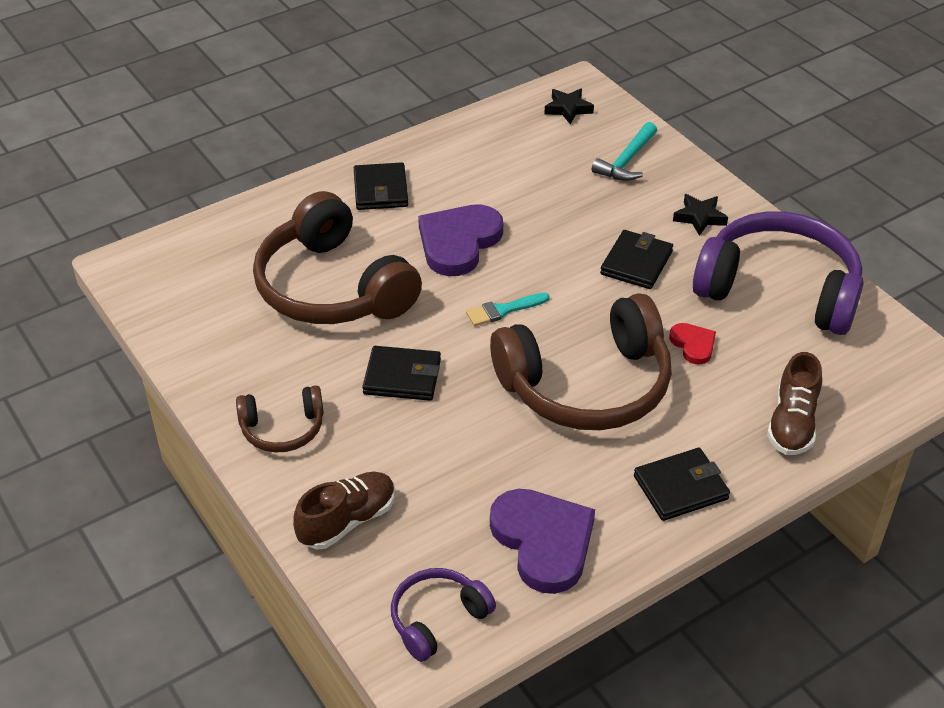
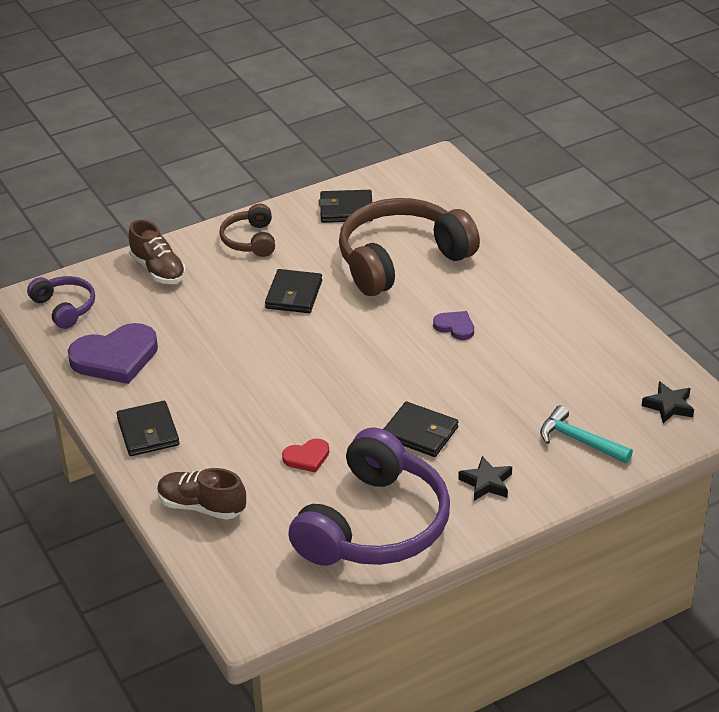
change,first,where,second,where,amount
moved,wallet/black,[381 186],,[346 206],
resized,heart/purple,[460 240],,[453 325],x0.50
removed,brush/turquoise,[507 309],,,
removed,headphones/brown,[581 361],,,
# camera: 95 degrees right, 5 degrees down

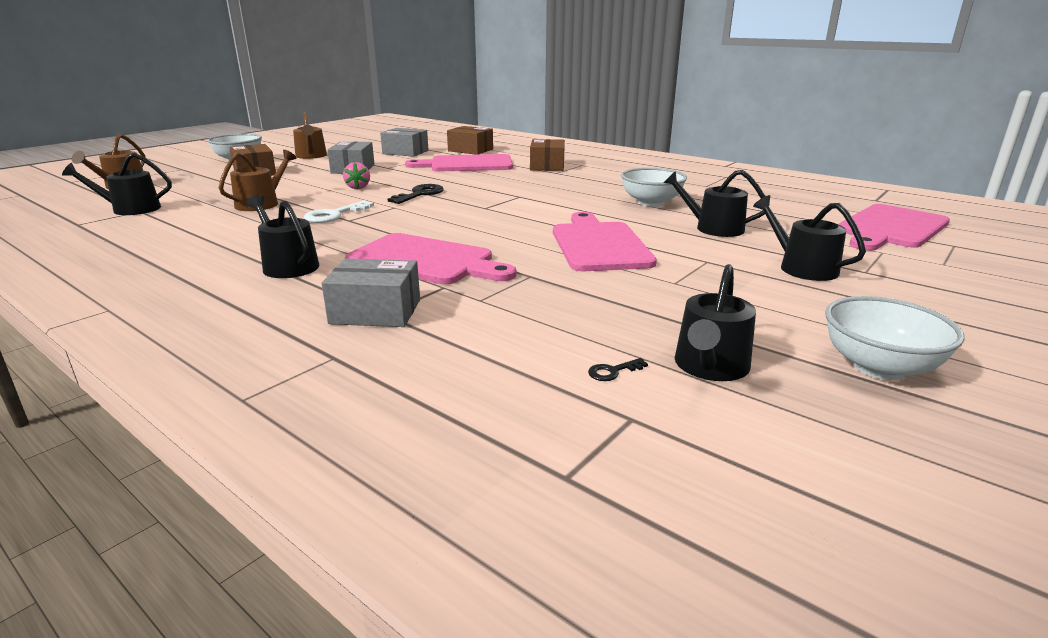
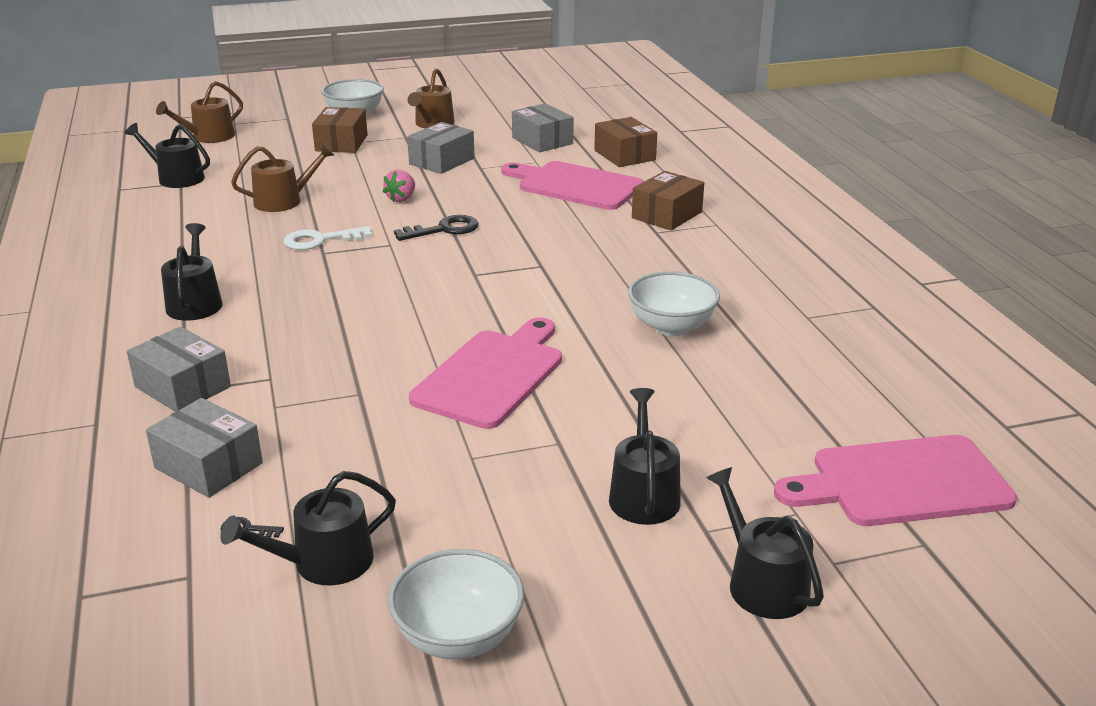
change,first,where,second,where,amount
added,,,box/grey,[204 448],
moved,watering can/black,[714 203],,[765 543],
removed,cutting board/pink,[430 258],,,
# camera: 35 degrees right, 5 degrees up

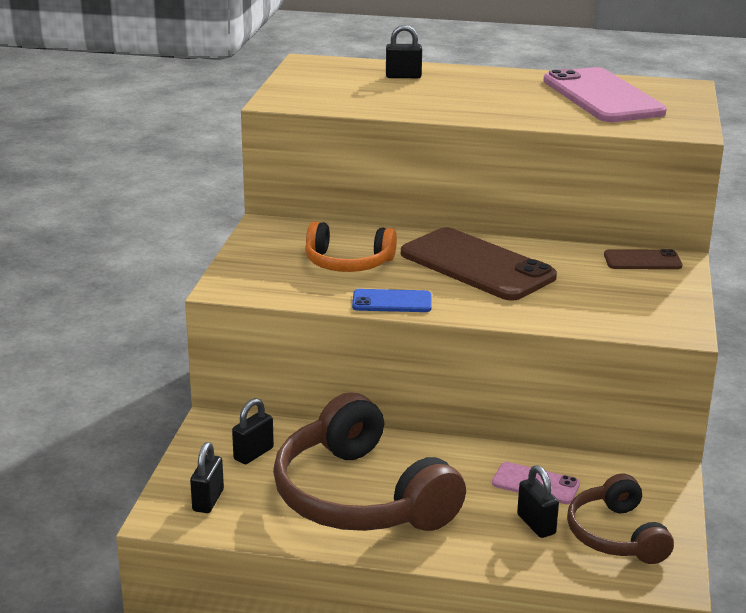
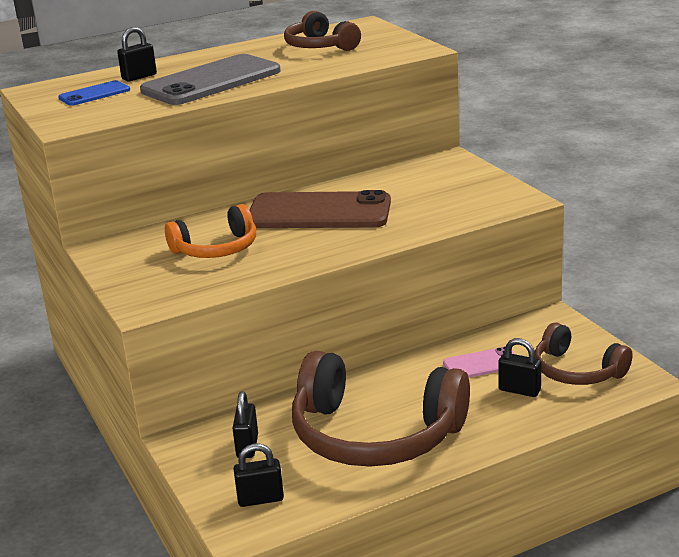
change,first,where,second,where,amount
moved,phone/blue,[392 300],,[94 93],
added,,,phone/grey,[210 79],
turned,padlock/black,[207 477],,[259 475],75 degrees counterclockwise
replaced,phone/pink,[605 94],headphones/brown,[322 31],
removed,phone/brown,[643 259],,,
# camera: 35 degrees left, 0 degrees up

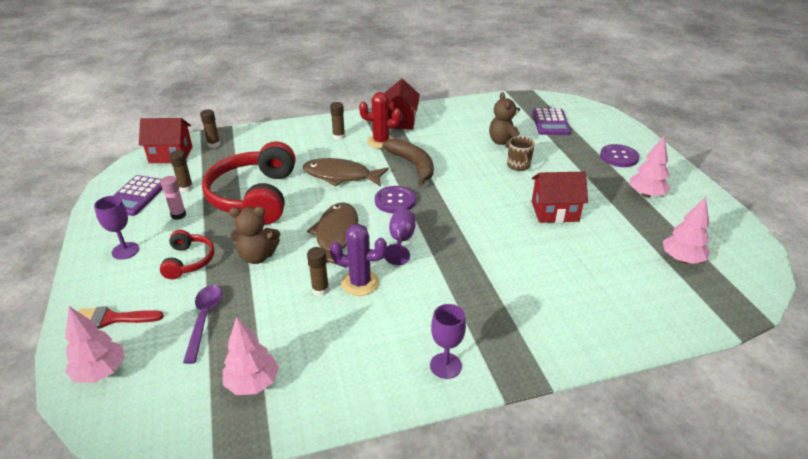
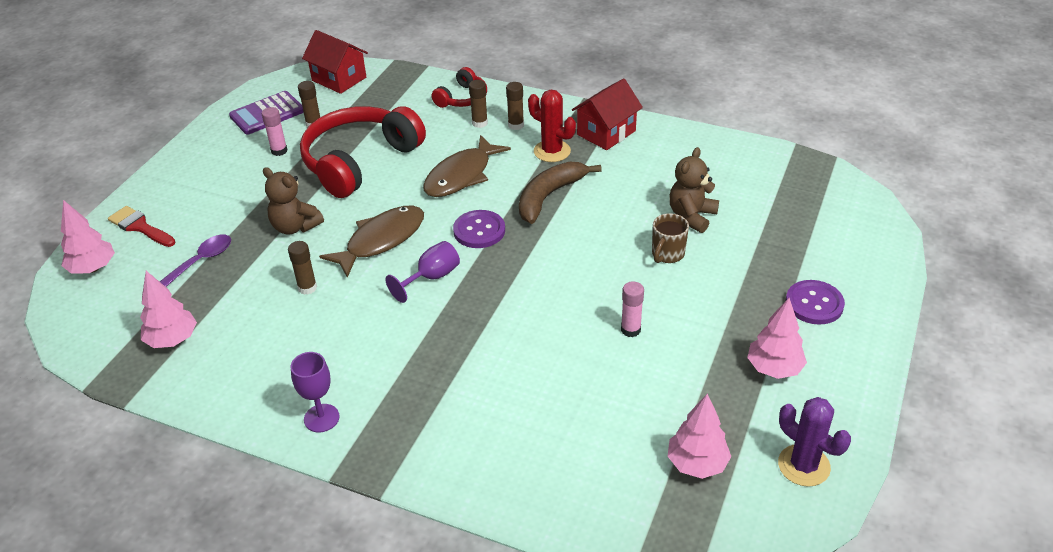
change,first,where,second,where,amount
turned,fish/brown,[346 172],,[467 166],105 degrees counterclockwise
moved,headphones/red,[187 254],,[459 87],
moved,glue stick/brown,[210 128],,[478 104],
turned,banana/brown,[408 162],,[560 193],150 degrees counterclockwise
replaced,house/red,[560 197],glue stick/pink,[632 309],
moved,cactus/purple,[358 260],,[814 442],
removed,goblet/purple,[116 228],,,
removed,calculator/purple,[551 121],,,
# camera: 40 degrees right, 5 degrees up

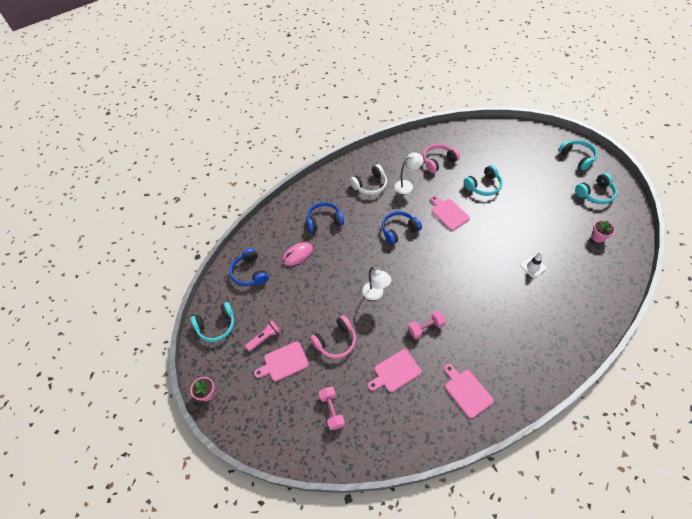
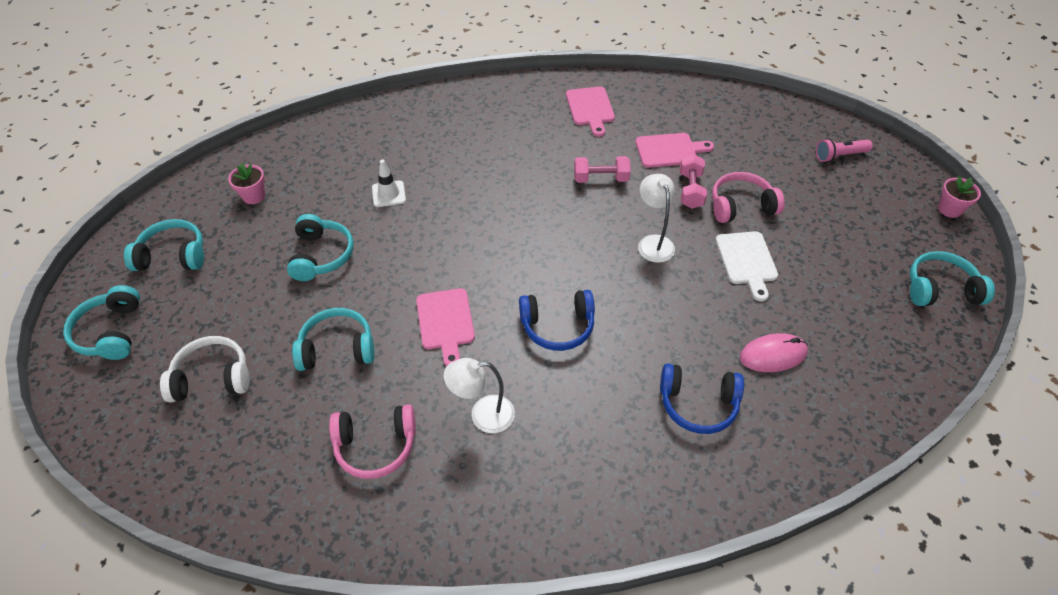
change,first,where,second,where,amount
moved,headphones/white,[368 179],,[205 369],
added,,,headphones/turquoise,[320 247],
moved,dumbbell/pink,[331 408],,[693 181],
added,,,cutting board/white,[746 266],
moved,flashlight/pink,[263 336],,[844 150],
removed,headphones/blue,[249 267],,,
removed,cutting board/pink,[281 361],,,
# camera: 160 degrees left, 5 degrees down

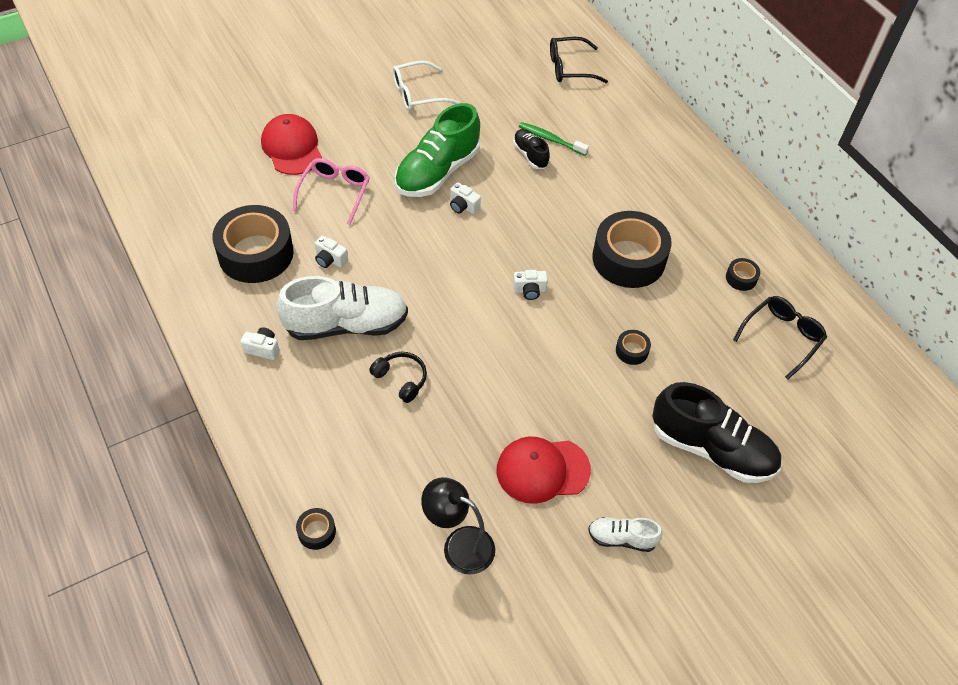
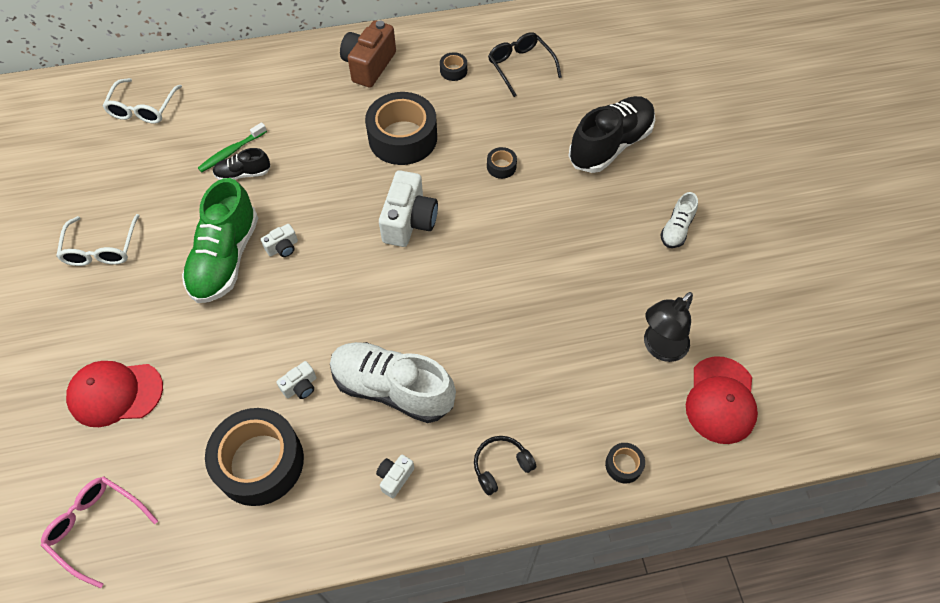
change,first,where,second,where,amount
moved,glasses/pink,[331 191],,[99 532],
recoloured,glasses/black,[579 60],glasses/white,[142 101],
turned,shoe/green,[437 150],,[220 240],45 degrees clockwise
turned,shoe/white,[342 308],,[393 382],75 degrees counterclockwise
added,,,camera/brown,[368 54],
resized,camera/white,[530 285],,[408 208],x2.05
moved,headphones/black,[398 377],,[505 465],
moved,cap/red,[544 470],,[722 400],
# camera: 70 degrees left, 5 degrees up

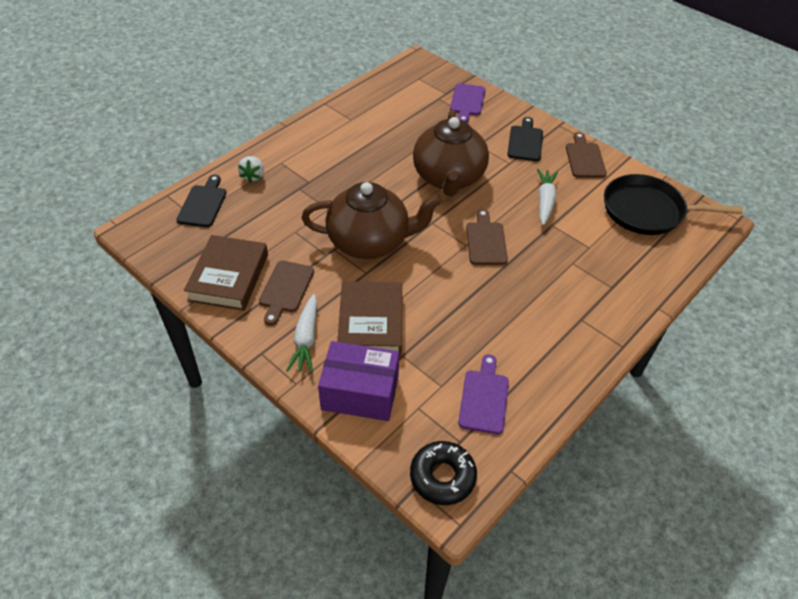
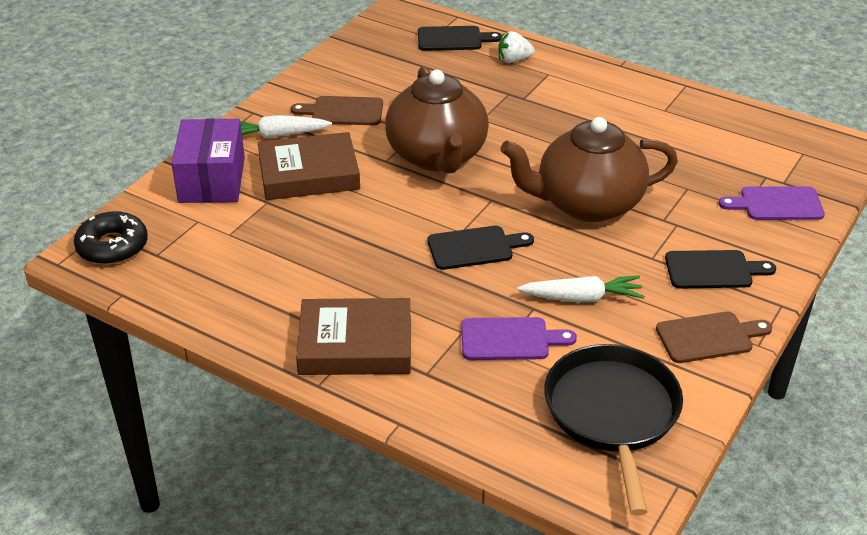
change,first,where,second,where,amount
moved,book/brown,[226 273],,[353 336],
recoloured,cutting board/brown,[487 237],cutting board/black,[480 248],
moved,cutting board/purple,[483 394],,[519 338],
# camera: 80 degrees right, 10 degrees down

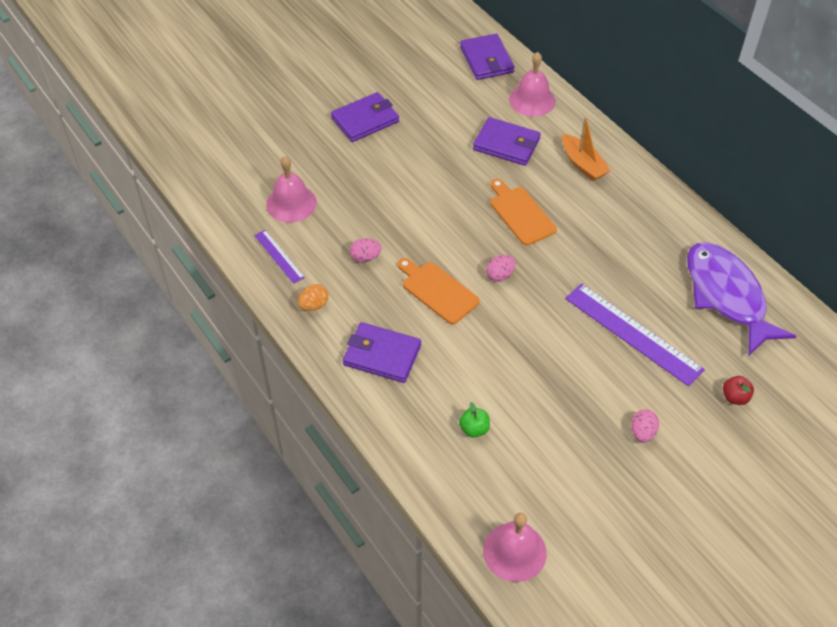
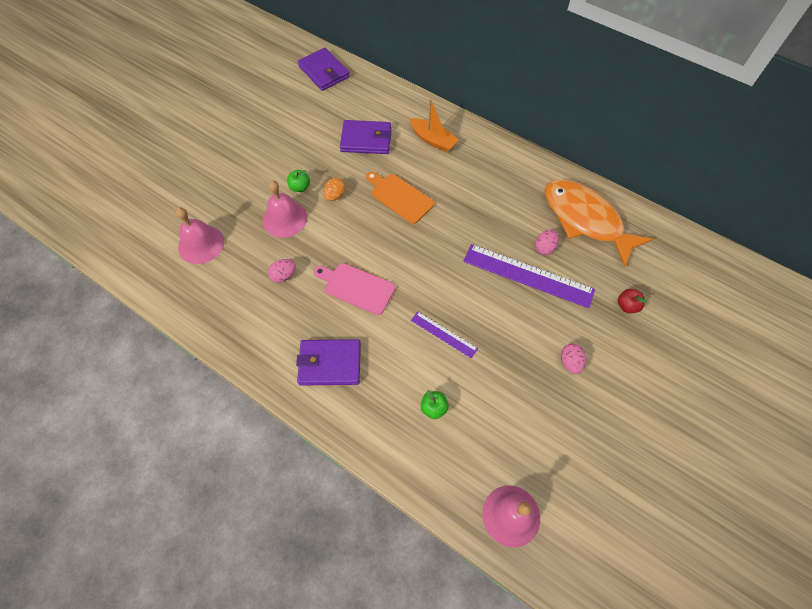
change,first,where,second,where,amount
moved,bell/pink,[532 84],,[285 209],
added,,,apple/green,[298 181],
recoloured,cutting board/orange,[439 291],cutting board/pink,[354 289],
moved,egg/orange,[313 297],,[334 189],
moved,ruler/purple,[279 257],,[444 335],
moved,egg/pink,[501 268],,[546 242],
recoloured,fish/purple,[741 299],fish/orange,[599 223],
removed,wallet/purple,[365 117],,,
# camera: 20 degrees left, 10 degrees up

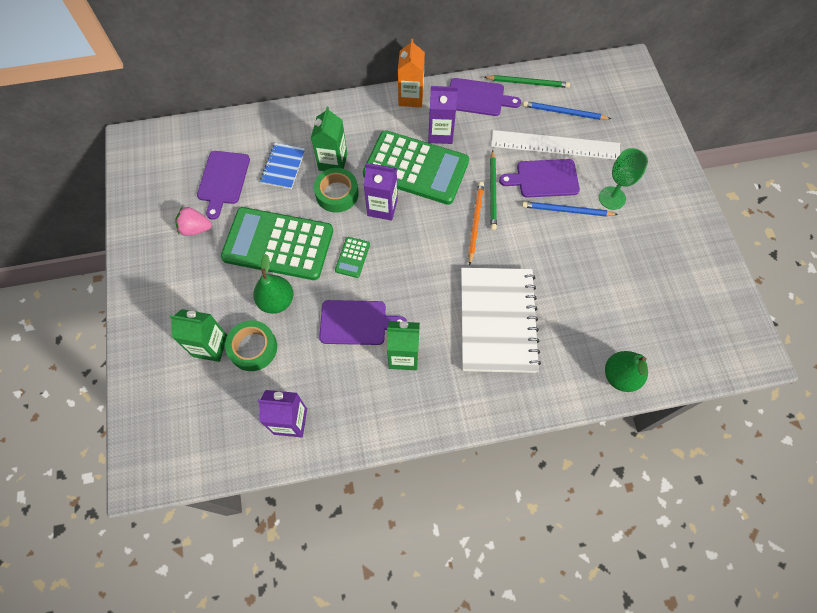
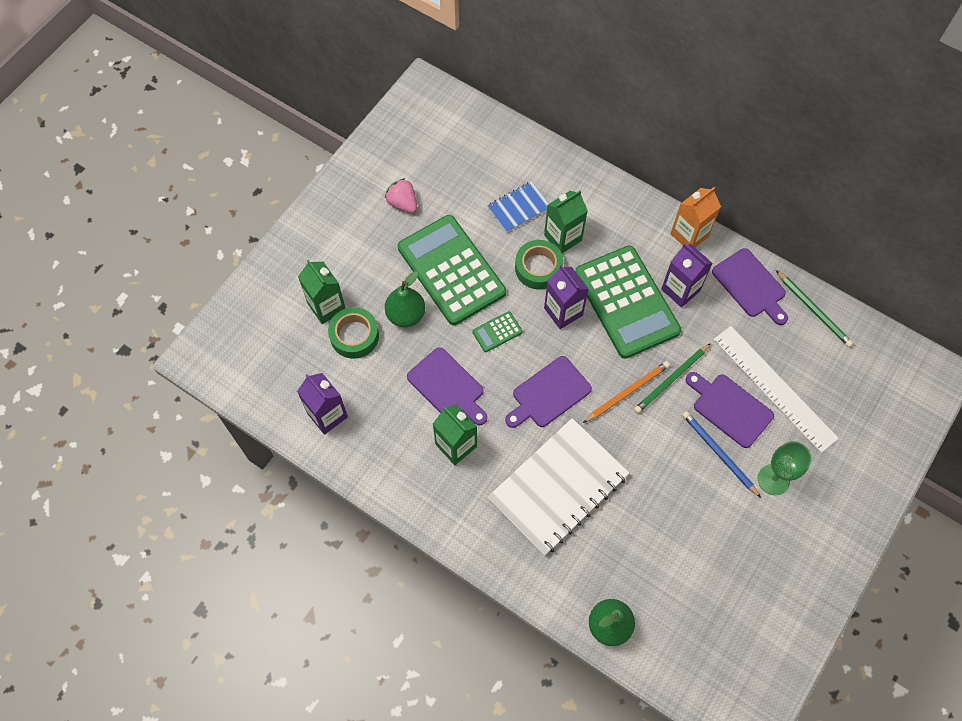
change,first,where,second,where,amount
moved,cutting board/purple,[223 185],,[548 392],
removed,pencil/blue,[567 110],,,
# camera: 45 degrees right, 0 degrees up

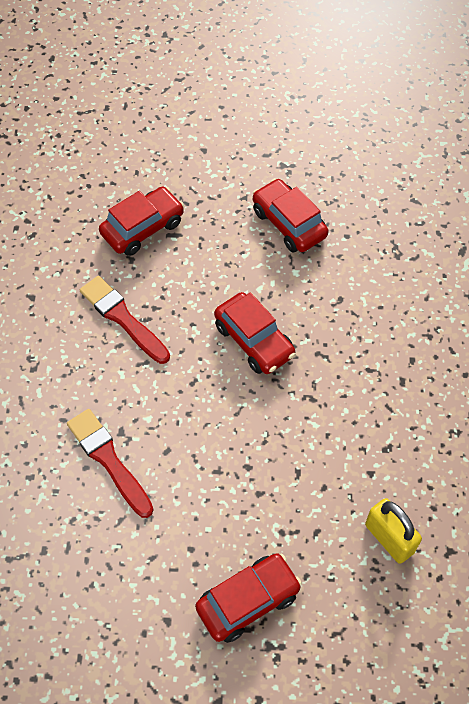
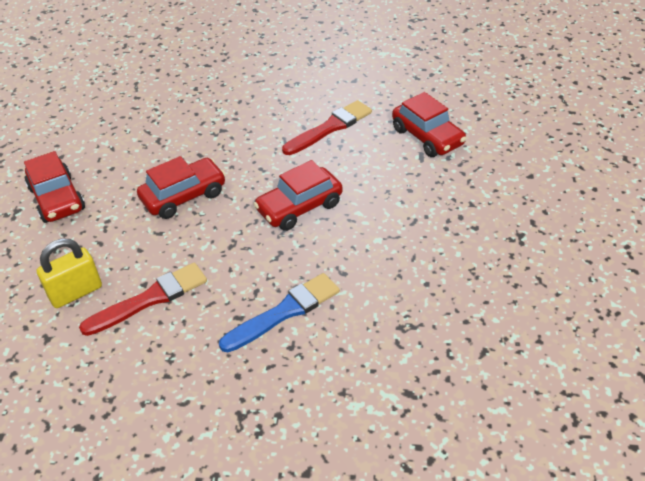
change,first,where,second,where,amount
moved,brush/red,[110 463],,[143 299],
moved,car/red,[290 215],,[181 187],
added,,,brush/blue,[279 313],
# camera: 95 degrees right, 15 degrees down

